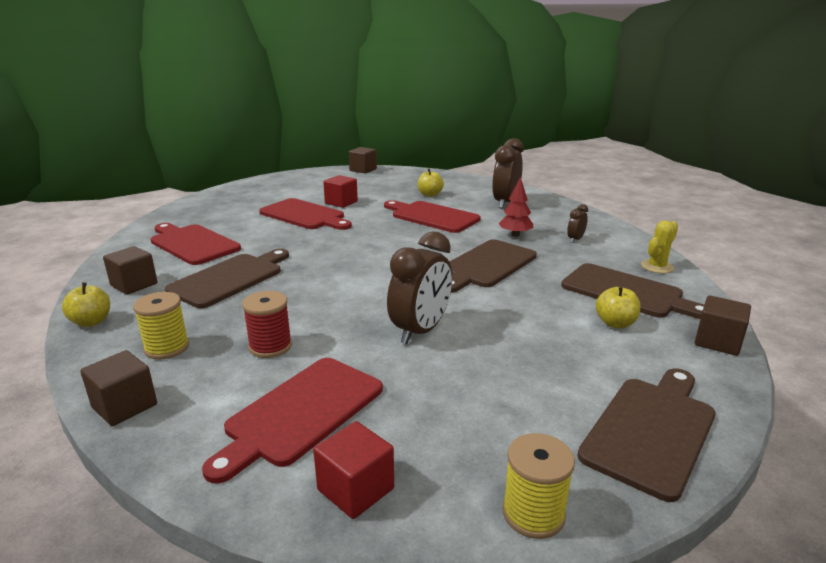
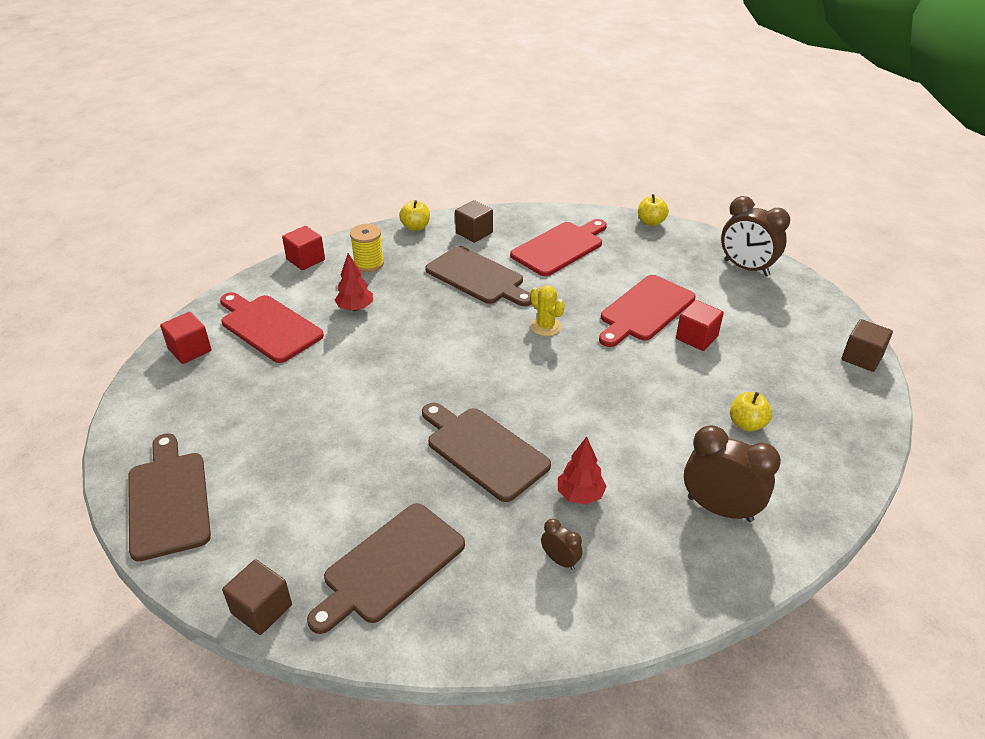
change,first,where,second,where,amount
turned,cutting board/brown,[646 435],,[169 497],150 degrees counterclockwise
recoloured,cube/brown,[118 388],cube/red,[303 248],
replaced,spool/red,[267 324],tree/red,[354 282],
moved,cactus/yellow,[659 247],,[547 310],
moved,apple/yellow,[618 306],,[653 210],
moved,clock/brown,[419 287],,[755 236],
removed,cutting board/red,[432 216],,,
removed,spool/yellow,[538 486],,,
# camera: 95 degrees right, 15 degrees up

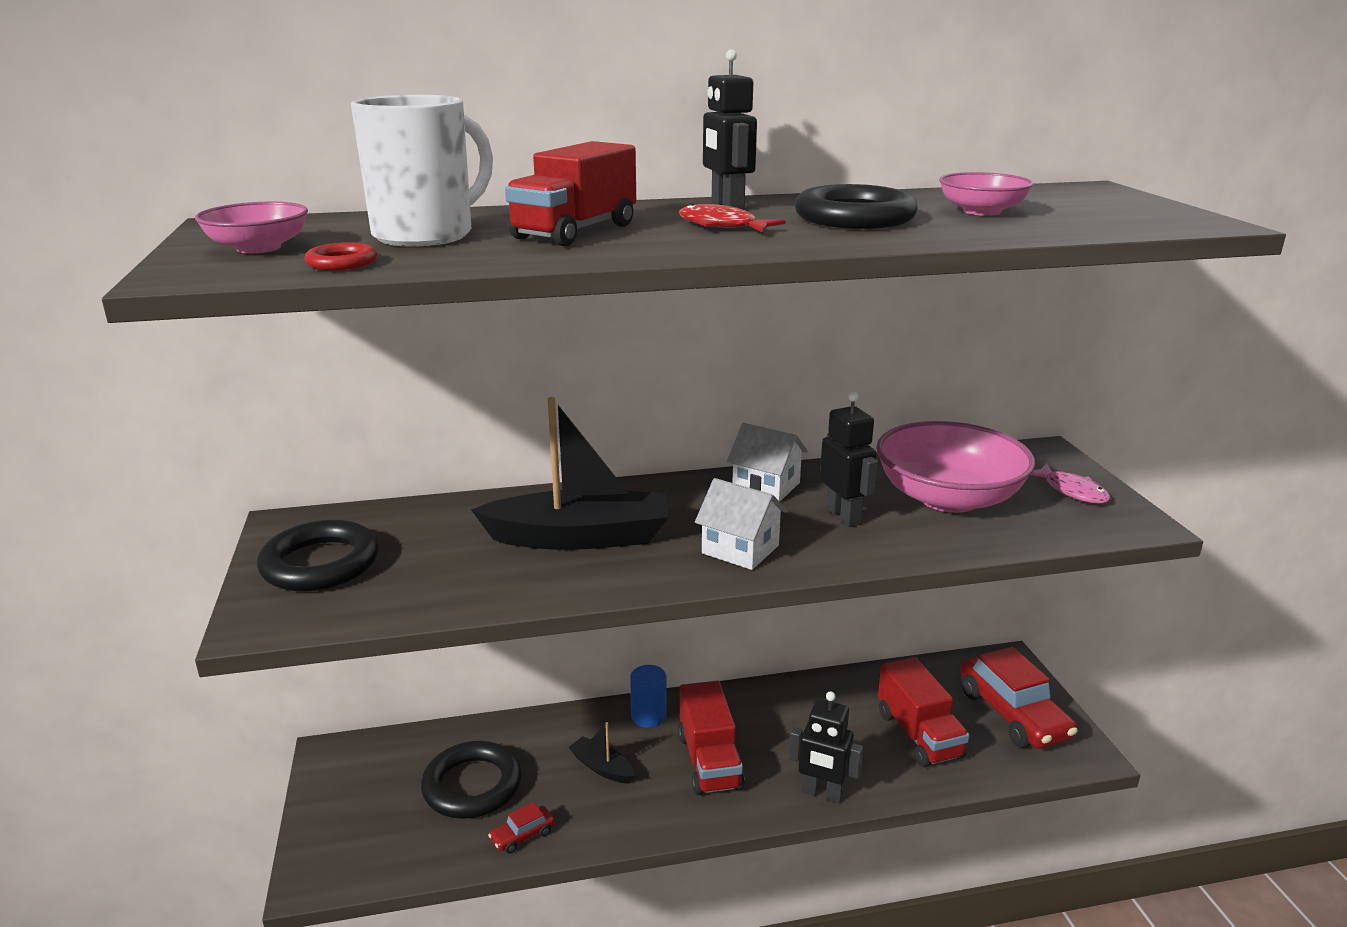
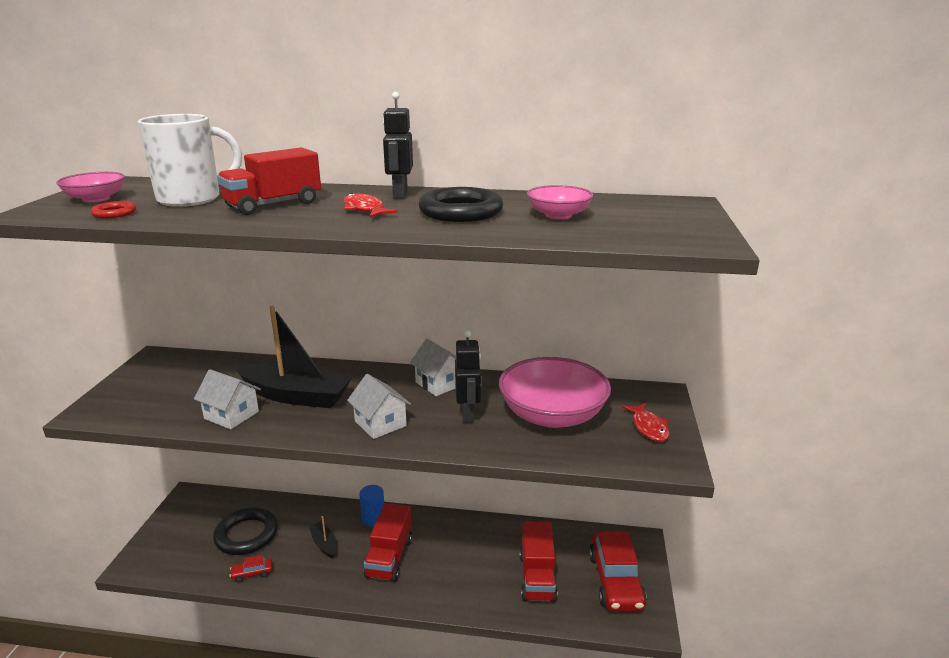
change,first,where,second,where,amount
added,,,house/white,[227 399],
recoloured,fish/pink,[1071 483],fish/red,[646 422],
removed,ring/black,[318 555],,,
removed,robot/black,[825 747],,,
# camera: 20 degrees right, 0 degrees up

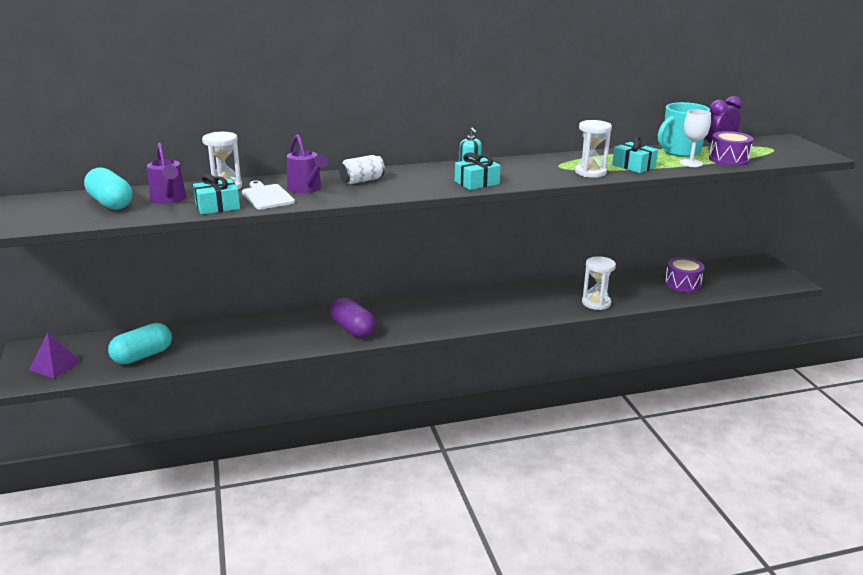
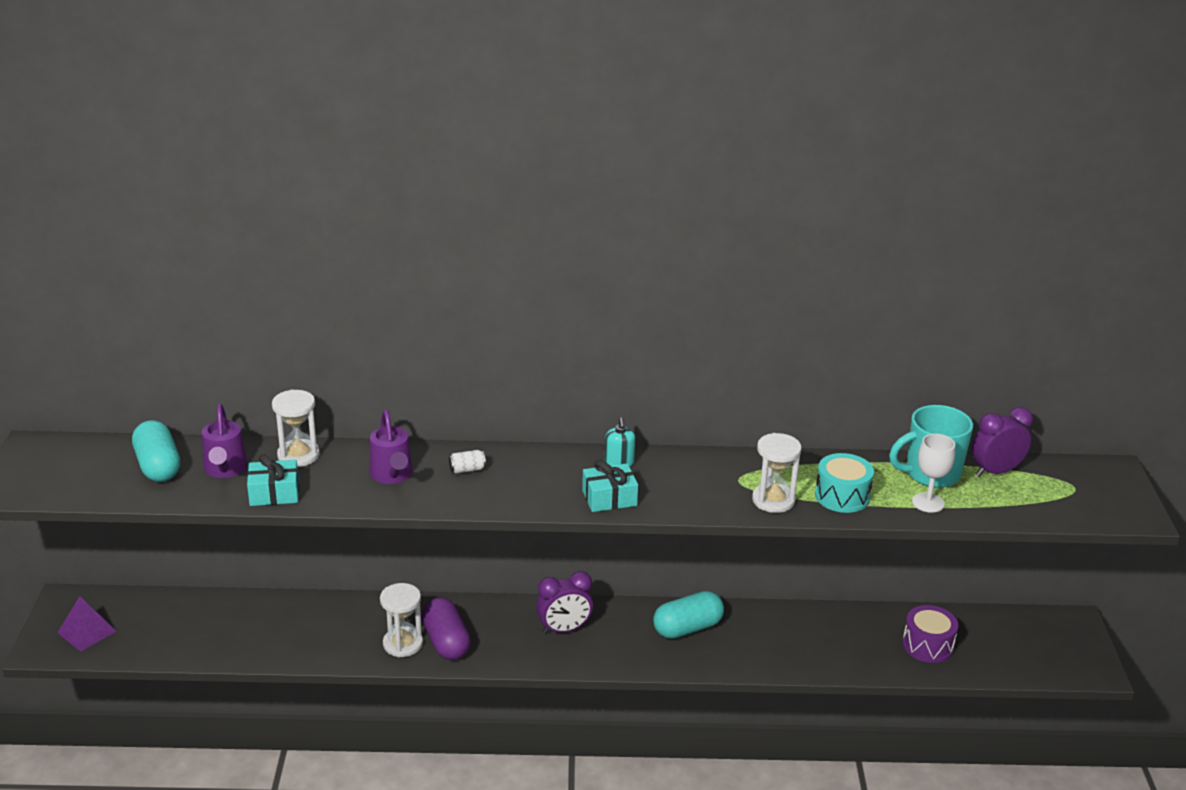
change,first,where,second,where,amount
moved,hourglass/white,[599 283],,[401 620],
resized,can/white,[362 169],,[467 462],x0.65
added,,,clock/purple,[564 602],
moved,capsule/turquoise,[140 343],,[688 615],
replaced,gift/turquoise,[635 154],drum/turquoise,[844 483],
removed,cutting board/white,[268 195],,,
removed,drum/purple,[731 148],,,
# camera: 15 degrees right, 5 degrees up

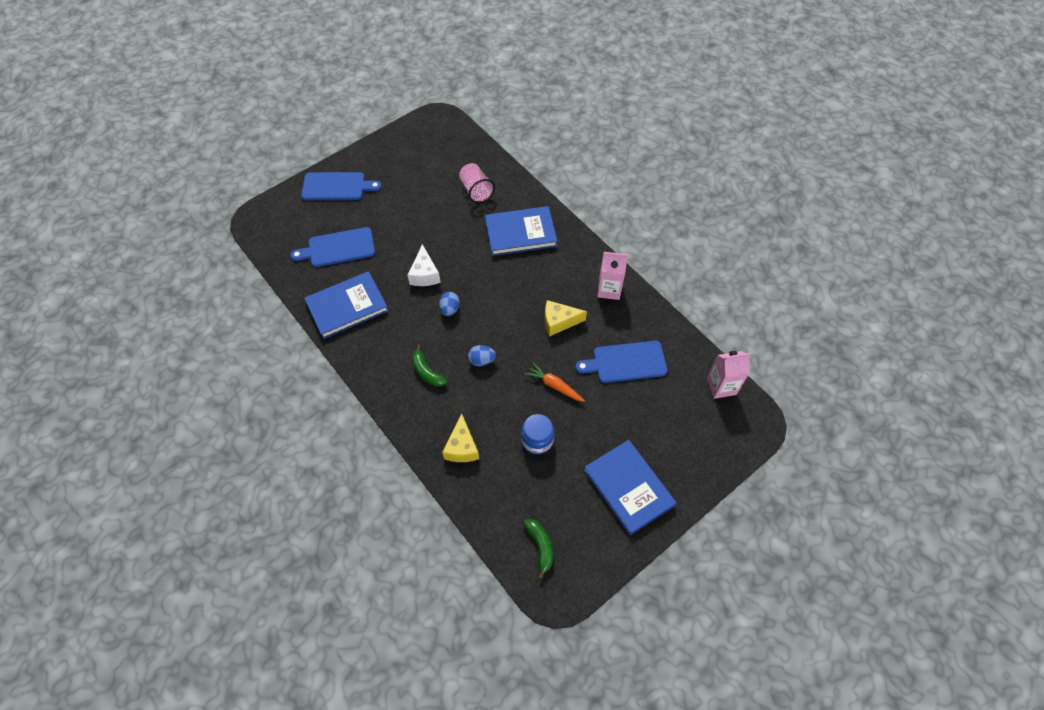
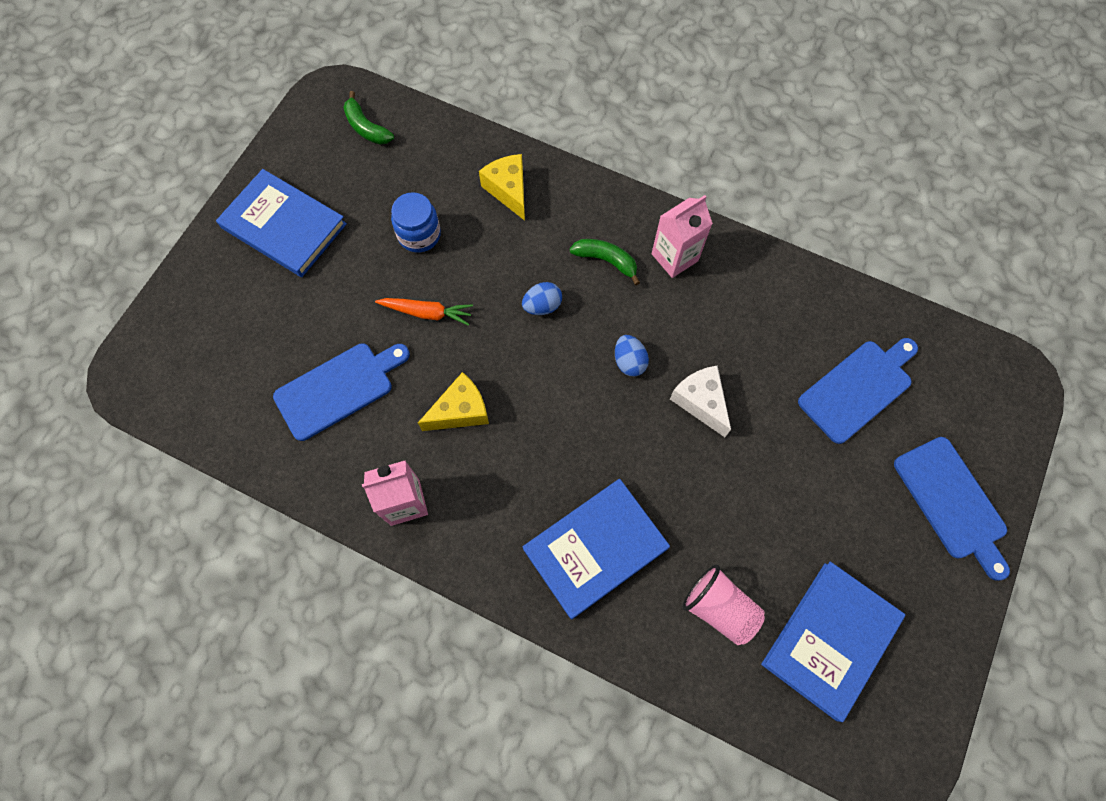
change,first,where,second,where,amount
moved,carton/pink,[729 375],,[682 236],
moved,book/blue,[346 305],,[833 642],
turned,cutting board/blue,[341 186],,[952 509],90 degrees counterclockwise
# camera: 155 degrees right, 10 degrees up

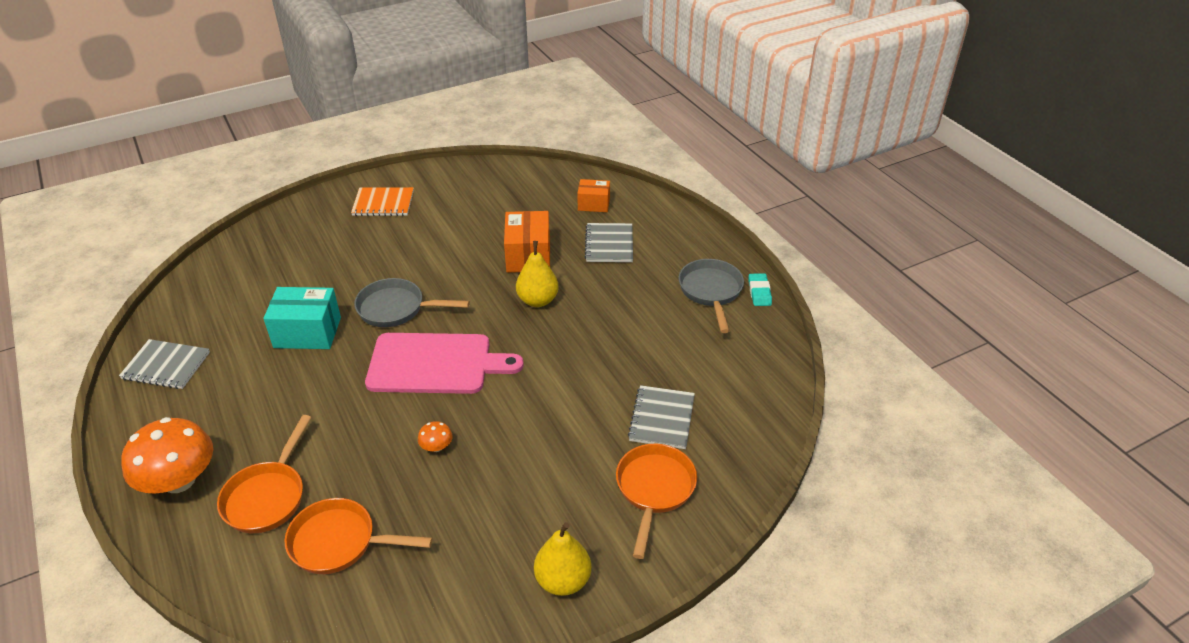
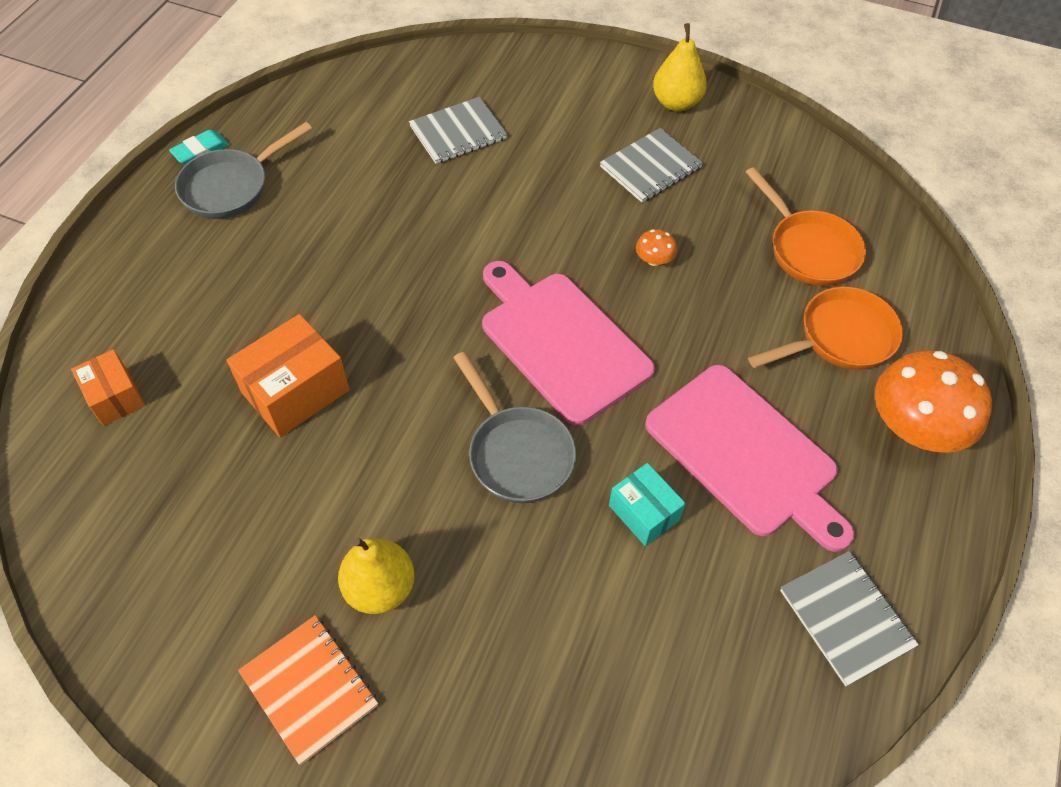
change,first,where,second,where,amount
moved,pear/yellow,[537 274],,[376 575],
moved,notebook/grey,[609 242],,[651 165],
resized,box/turquoise,[302 318],,[647 504],x0.62
added,,,cutting board/pink,[749 458],
removed,pan/orange,[656 501],,,
# camera: 130 degrees left, 15 degrees up

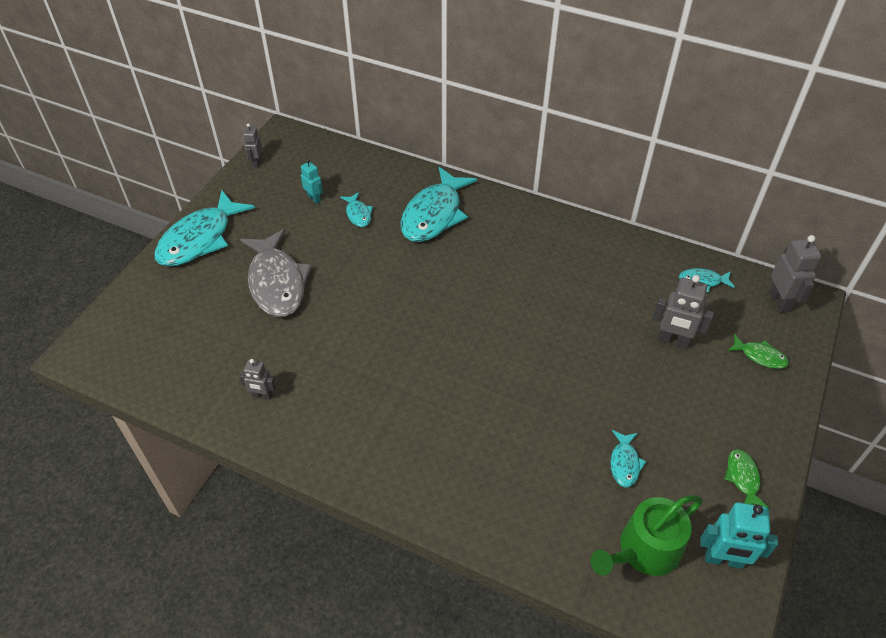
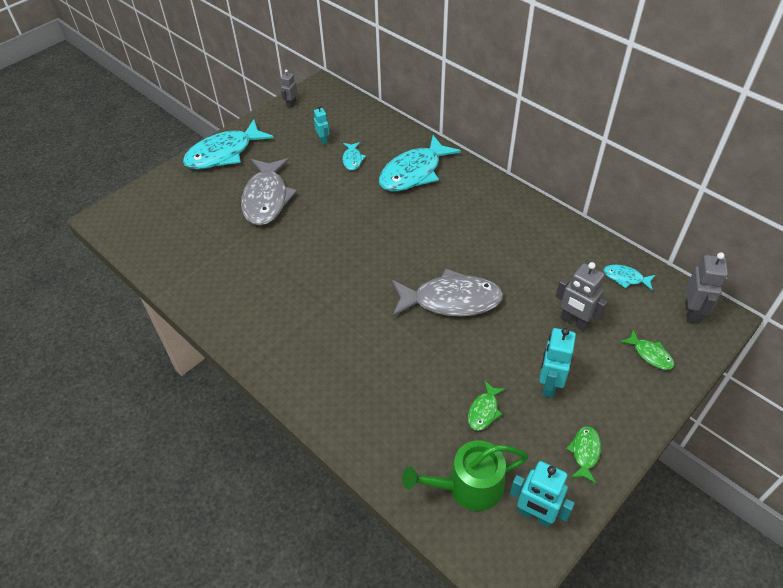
change,first,where,second,where,amount
added,,,fish/grey,[447 293],
recoloured,fish/turquoise,[628 459],fish/green,[487 406],
added,,,robot/turquoise,[557 363],
removed,robot/grey,[257 379],,,
# camera: 20 degrees right, 0 degrees up

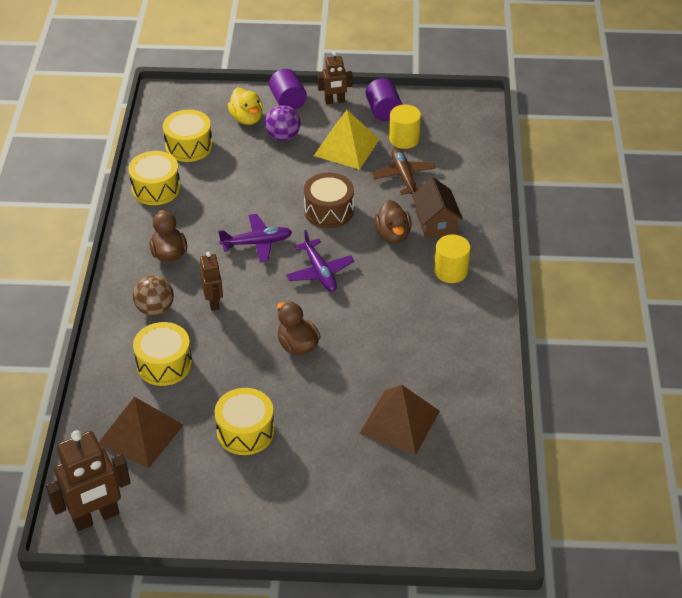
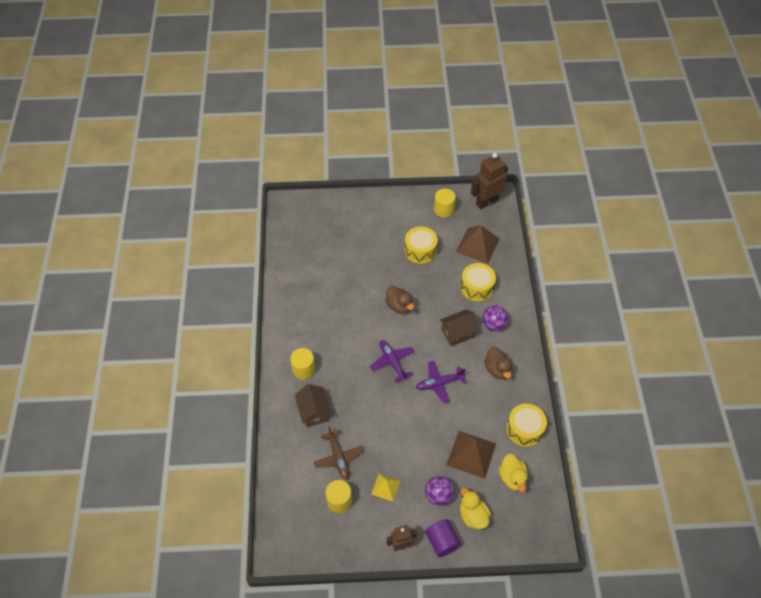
change,first,where,second,where,amount
resized,pyramid/yellow,[347 140],,[385 488],x0.57
added,,,cylinder/yellow,[445 203],
replaced,robot/brown,[211 281],house/brown,[459 327],
moved,pyramid/brown,[399 420],,[471 455],
recoloured,ball/brown,[153 296],ball/purple,[495 318],
replaced,drum/yellow,[188 136],duck/yellow,[513 473],
removed,drum/brown,[329 200],,,
removed,cylinder/purple,[384 99],,,
removed,duck/brown,[393 221],,,
# camera: 175 degrees right, 10 degrees up

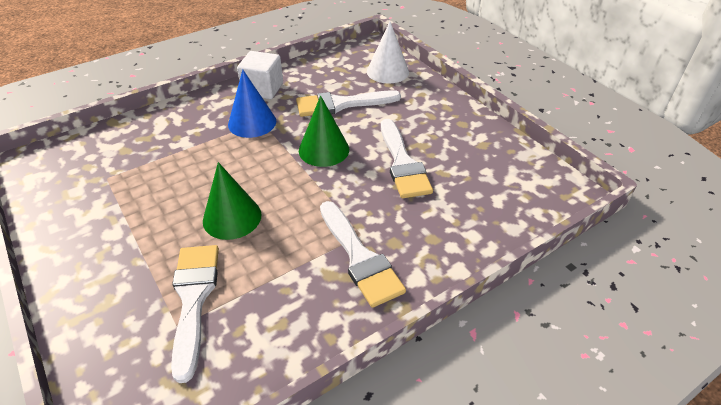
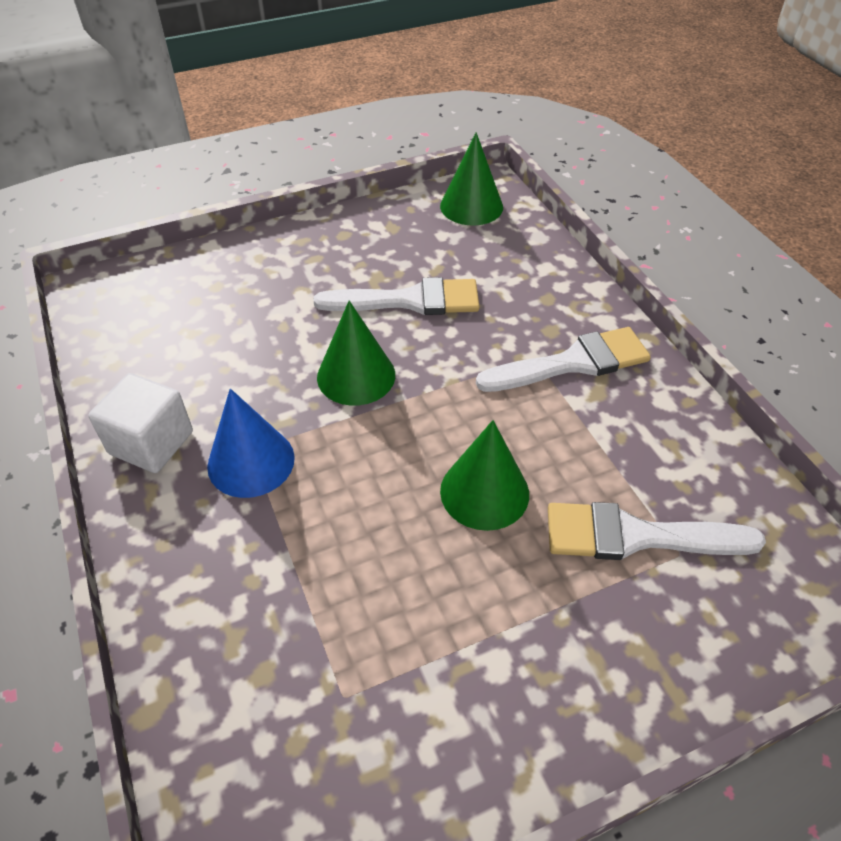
change,first,where,second,where,amount
added,,,cone/green,[471 179],
removed,brush/white,[348 103],,,
removed,cone/white,[388 53],,,
# camera: 80 degrees left, 5 degrees up

